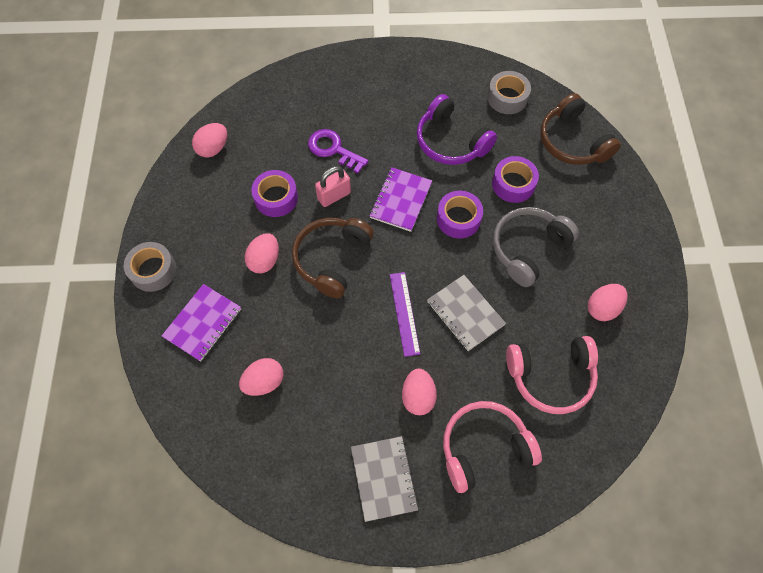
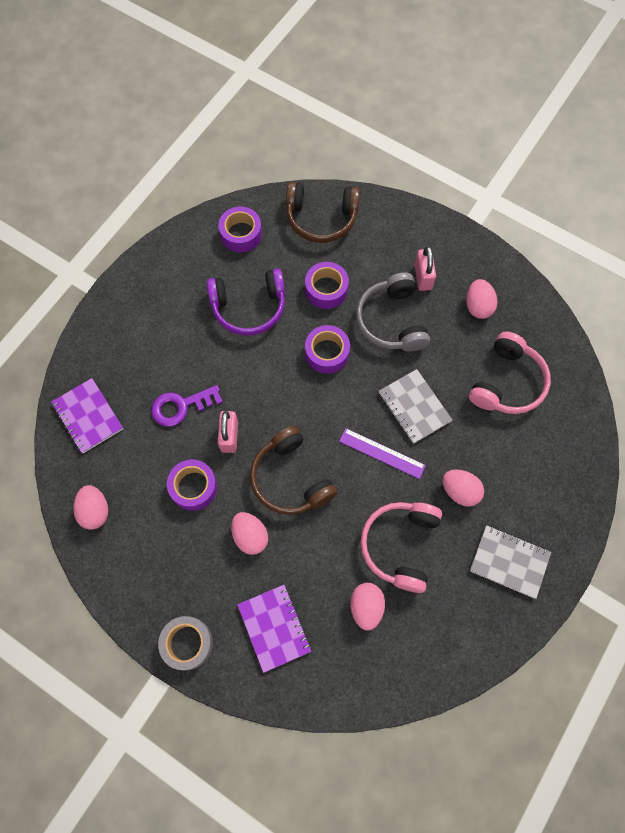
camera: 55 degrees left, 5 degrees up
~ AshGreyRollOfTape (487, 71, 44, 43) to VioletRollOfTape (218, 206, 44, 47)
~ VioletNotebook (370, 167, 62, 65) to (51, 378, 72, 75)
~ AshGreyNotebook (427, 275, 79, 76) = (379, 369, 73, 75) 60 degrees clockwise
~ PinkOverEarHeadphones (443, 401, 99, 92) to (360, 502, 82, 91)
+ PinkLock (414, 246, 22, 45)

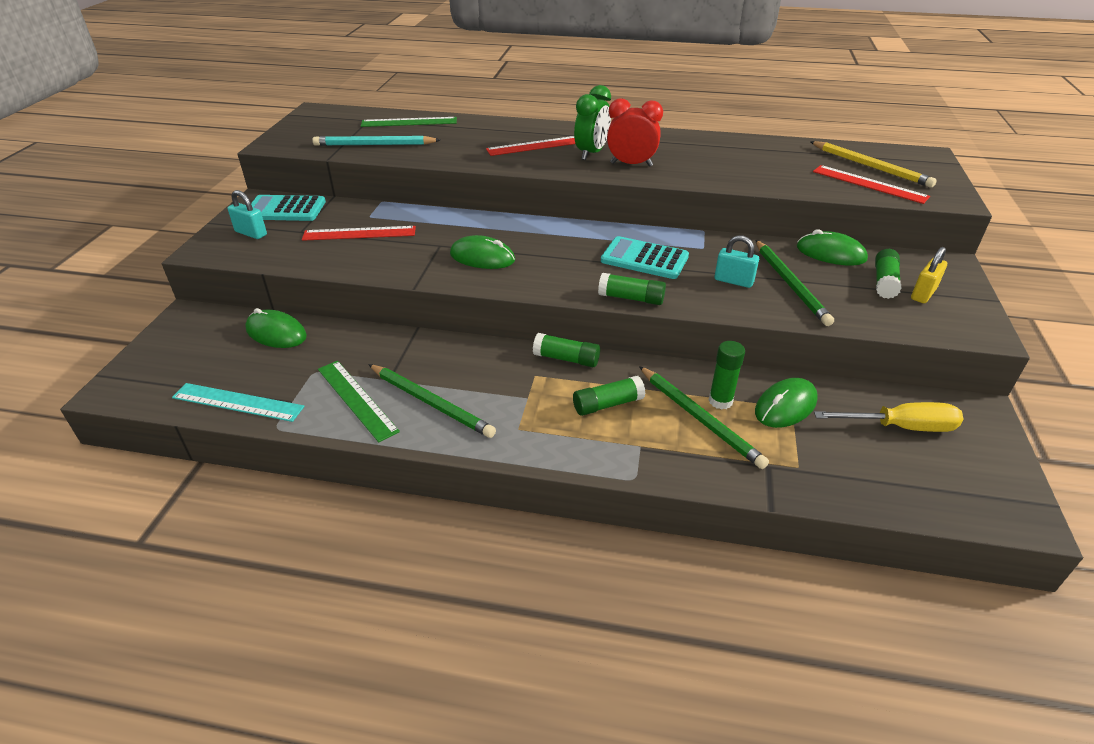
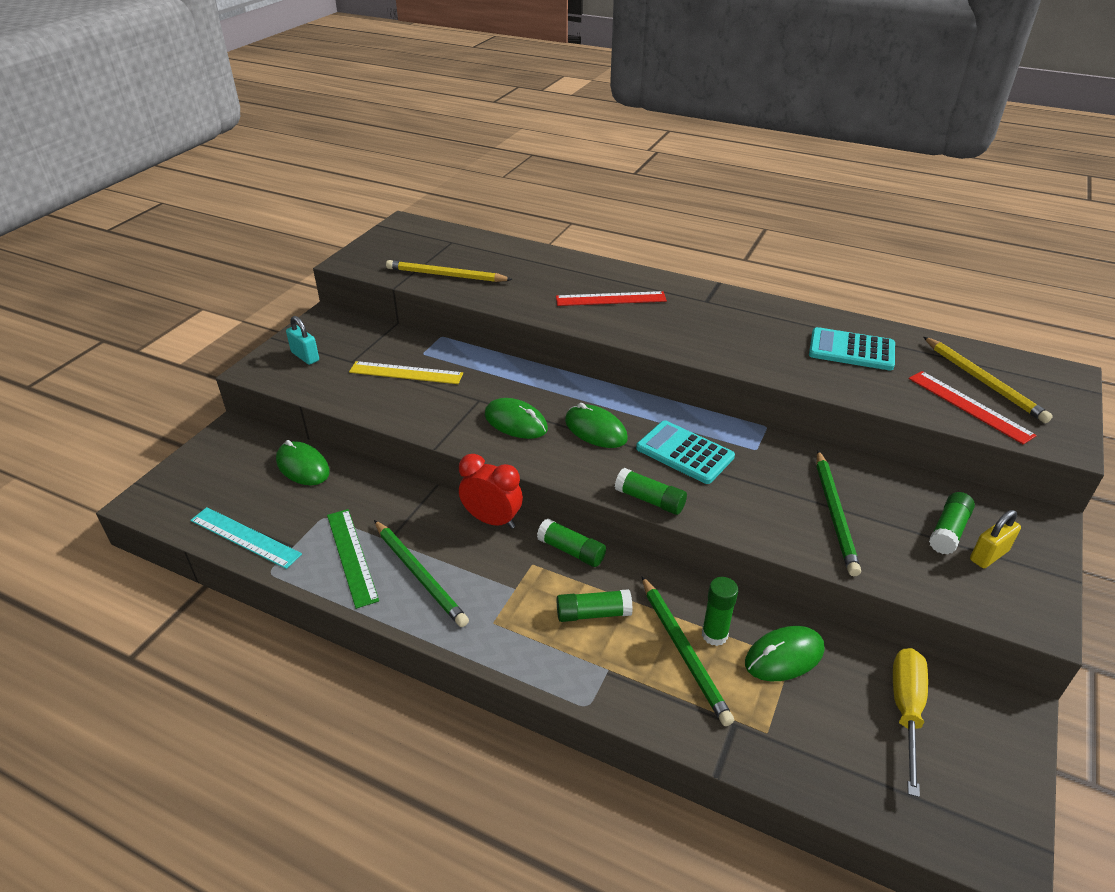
camera: 15 degrees right, 0 degrees up
- LeafGreenBedsideClock (574, 85, 37, 75)
~ CrimsonBedsideClock (607, 99, 56, 68) to (459, 454, 64, 75)
- LeafGreenRuler (361, 117, 96, 10)
~ TealPencil (312, 136, 128, 10) to YellowPencil (386, 260, 127, 22)
~ TealCalculator (251, 195, 75, 26) to (809, 327, 86, 43)
~ CrimsonRuler (302, 226, 114, 15) to YellowRuler (349, 361, 114, 23)
~ LeafGreenPcMouse (797, 229, 71, 37) to (565, 403, 63, 45)
- TealLock (714, 235, 45, 53)
~ YellowHandScrewdriver (814, 402, 150, 30) = (893, 648, 35, 149) 90 degrees counterclockwise

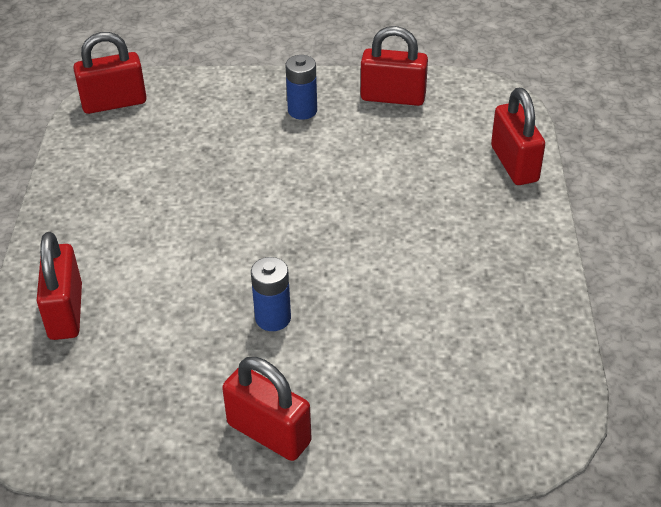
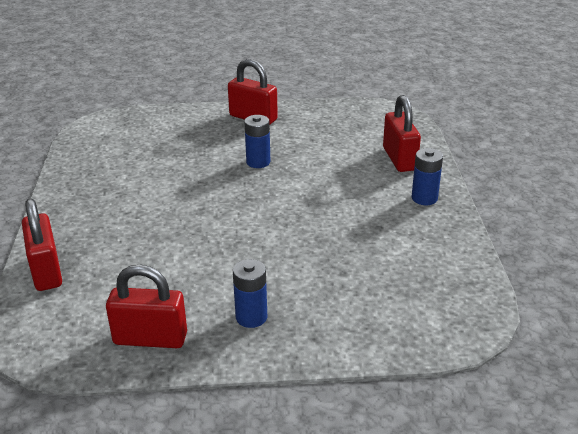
camera: 175 degrees right, 10 degrees down
- CrimsonLock (73, 32, 74, 82)
+ BlueBattery (412, 148, 31, 57)

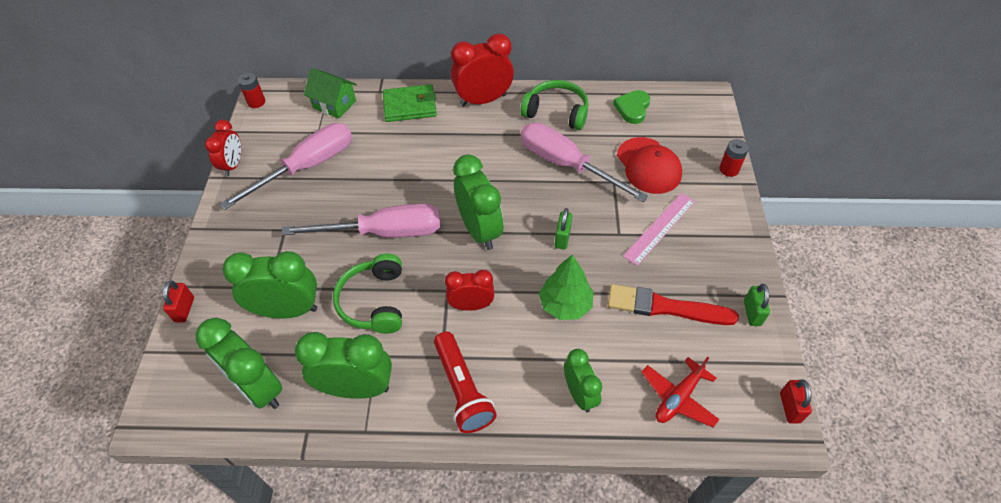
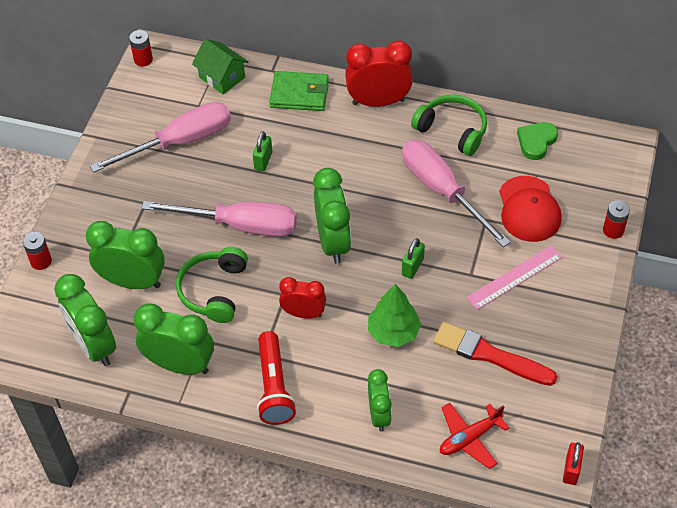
camera: 15 degrees right, 0 degrees up
- CrimsonBedsideClock (205, 120, 37, 56)
~ CrimsonLock (163, 281, 31, 42) to CrimsonBattery (23, 232, 29, 38)
~ LeafGreenLock (744, 284, 26, 42) to (253, 131, 19, 40)

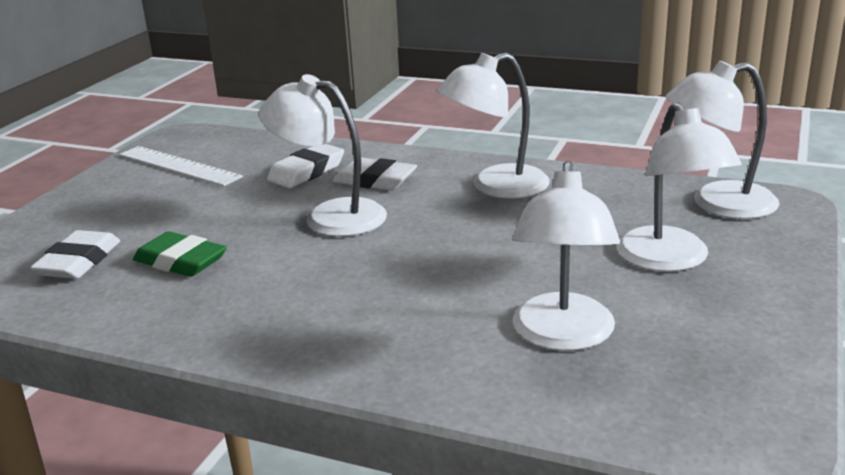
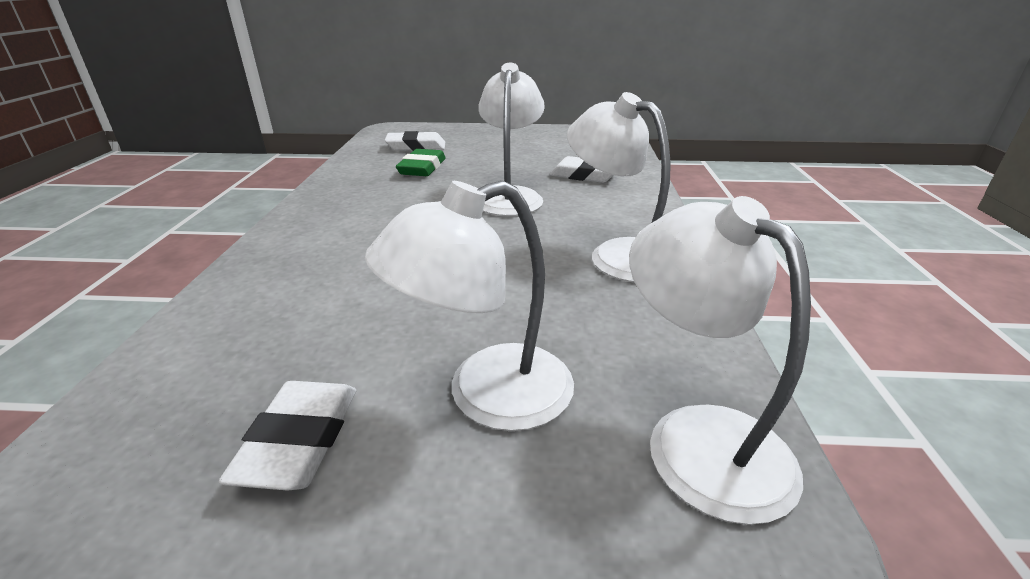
camera: 70 degrees right, 5 degrees up
- SnowWhiteRuler (119, 146, 124, 40)
~ SnowWhiteEraser (332, 157, 85, 34) to (219, 381, 137, 110)
- SnowWhiteLamp (512, 161, 108, 190)

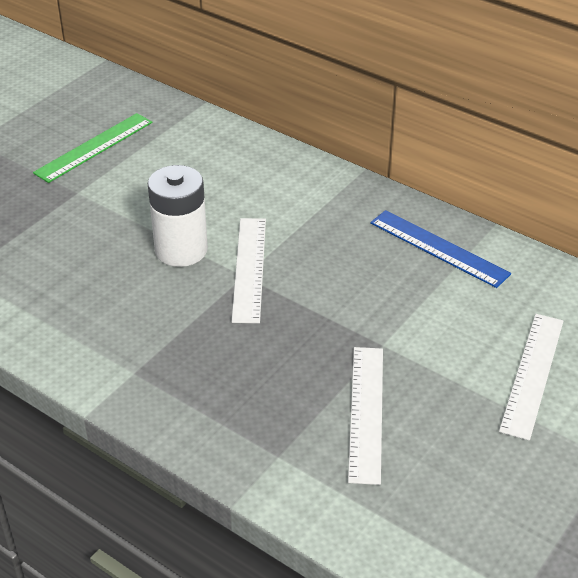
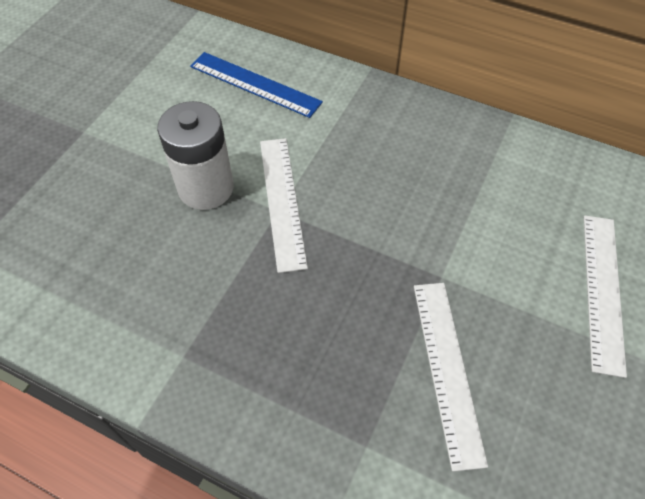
camera: 10 degrees left, 15 degrees up
- LeafGreenRuler (33, 113, 119, 70)
~ BlueRuler (370, 210, 141, 78) to (190, 52, 133, 66)

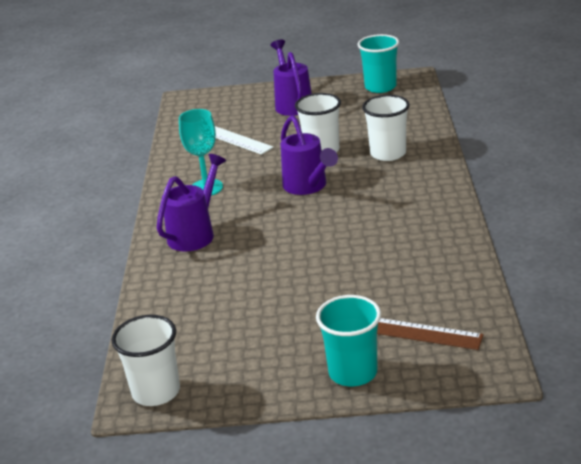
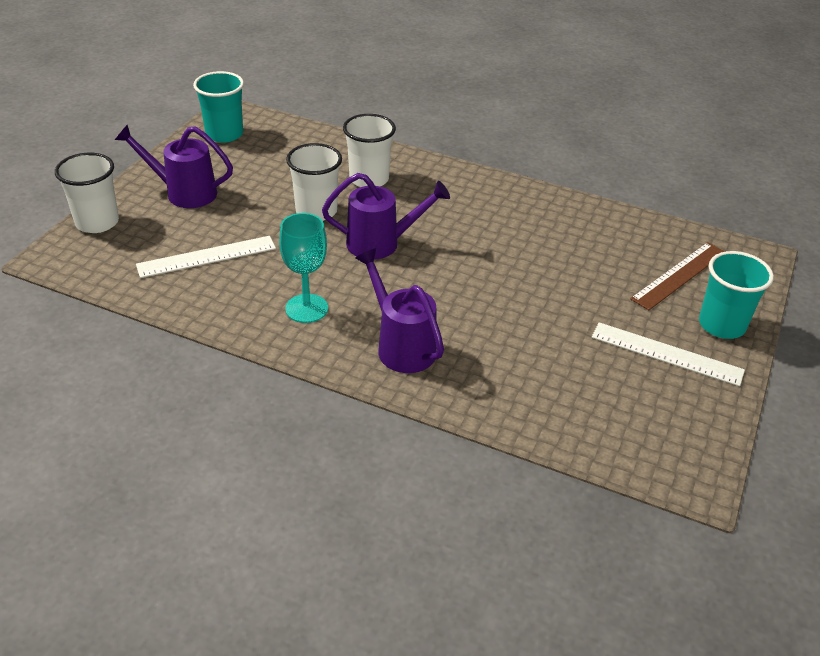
camera: 70 degrees left, 10 degrees up
~ SnowWhiteBeaker (112, 315, 68, 91) to (55, 153, 64, 80)
+ SnowWhiteRuler (592, 322, 153, 64)

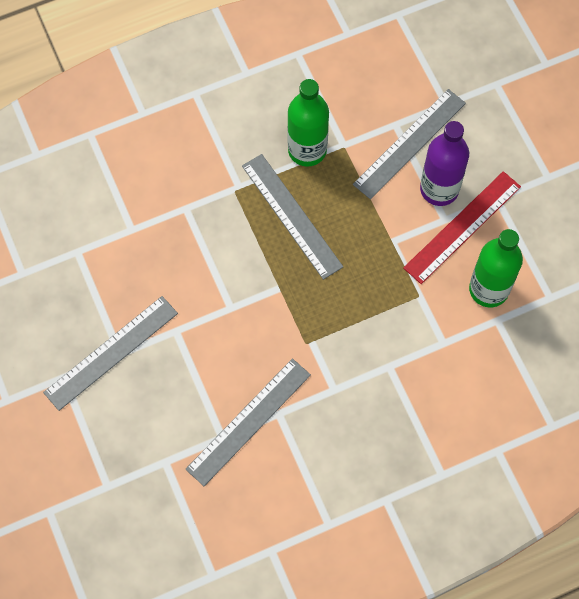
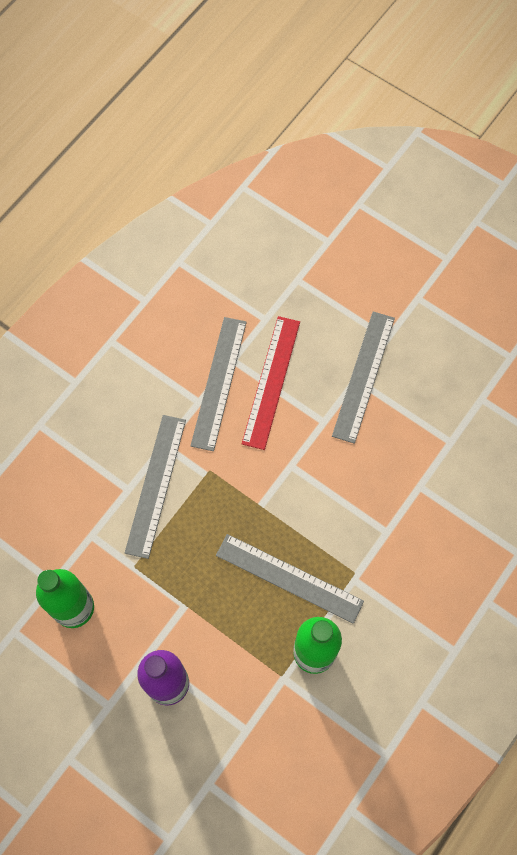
camera: 150 degrees right, 0 degrees up
~ AshGreyRuler (353, 89, 113, 110) to (125, 415, 61, 144)
~ CrimsonRuler (403, 171, 118, 113) to (242, 316, 58, 134)

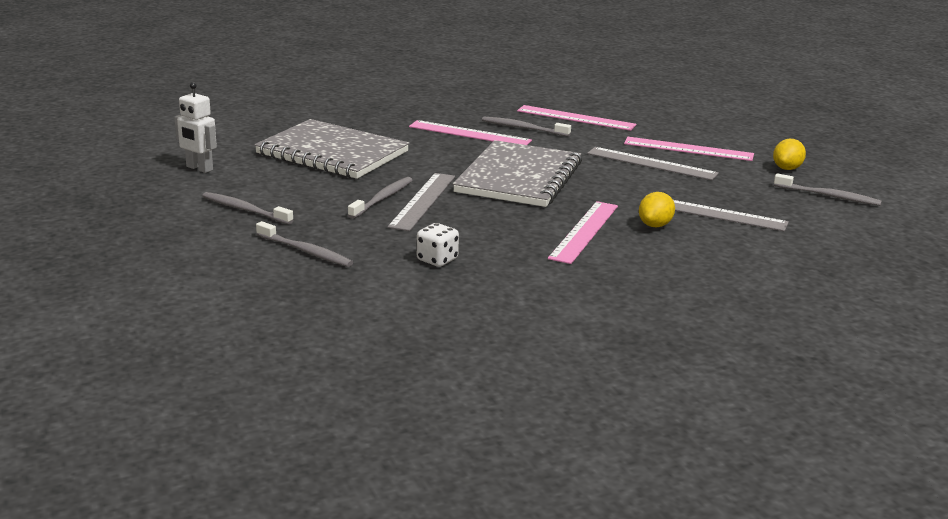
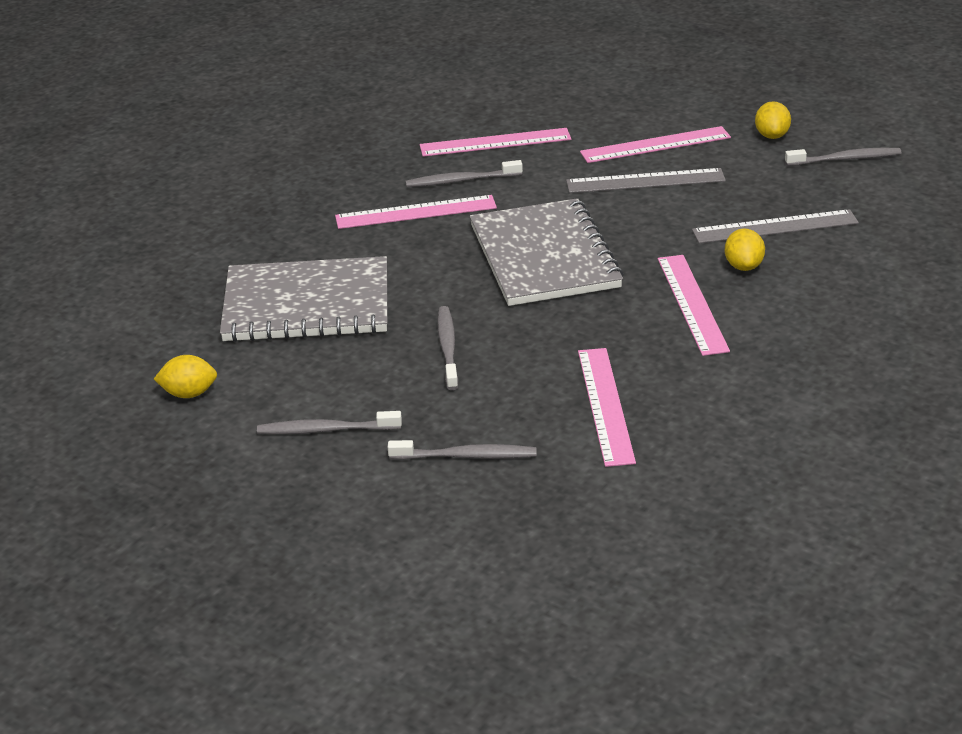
camera: 30 degrees left, 10 degrees up
~ SnowWhiteRobot (174, 82, 43, 91) to YellowLemon (154, 355, 63, 43)
- AshGreyRuler (387, 173, 68, 58)
~ SnowWhiteGameDie (417, 223, 42, 44) to PinkRuler (578, 348, 58, 119)

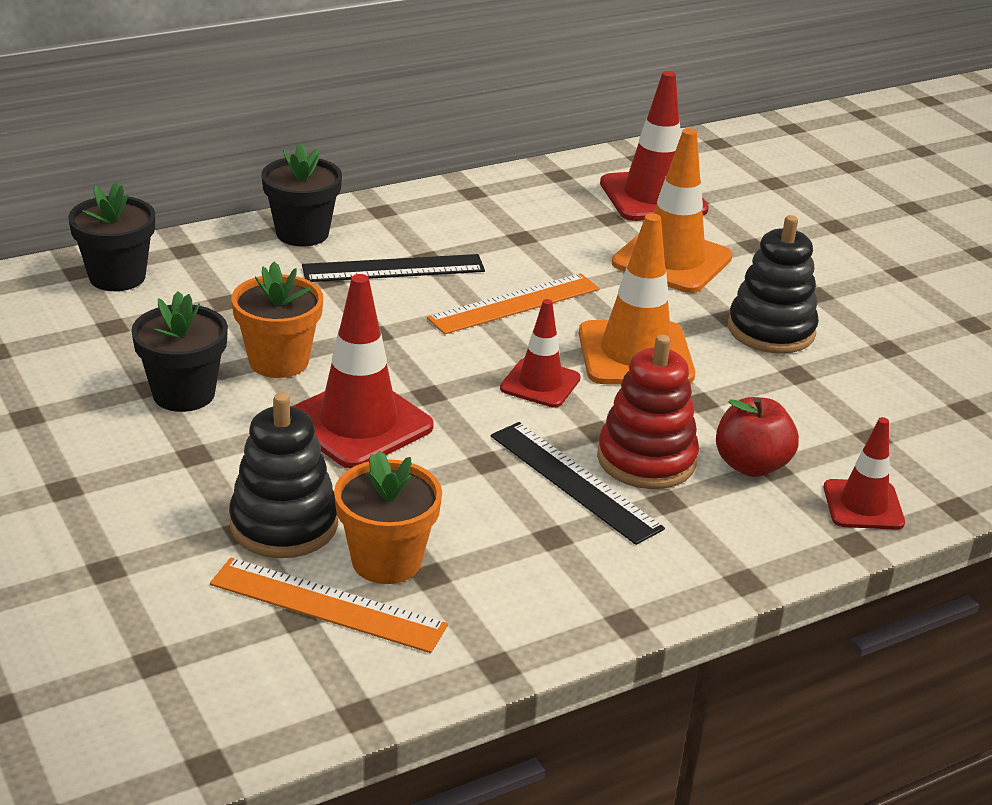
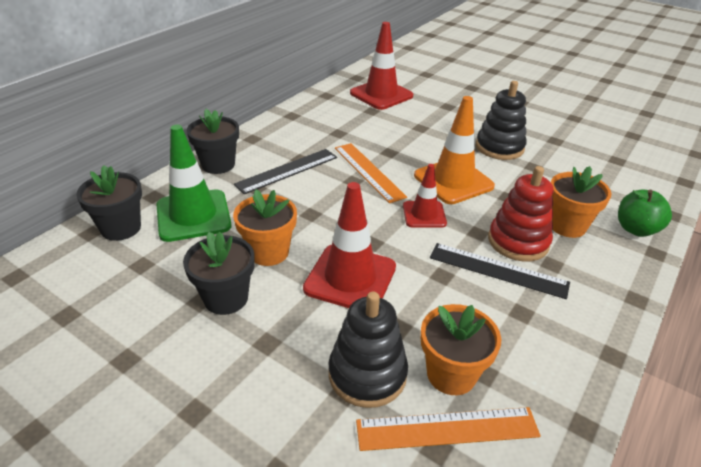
camera: 25 degrees left, 5 degrees up
- BrightOrangeRoadCone (612, 128, 121, 165)
~ BrightOrangeRuler (427, 273, 172, 61) = (335, 143, 72, 60) 60 degrees counterclockwise
~ CrimsonApple (716, 397, 83, 80) to BrightOrangeFlowerPot (551, 166, 61, 72)
~ CrimsonRoadCone (824, 417, 81, 113) to LeafGreenApple (618, 189, 54, 48)
+ LeafGreenRoadCone (156, 125, 76, 117)

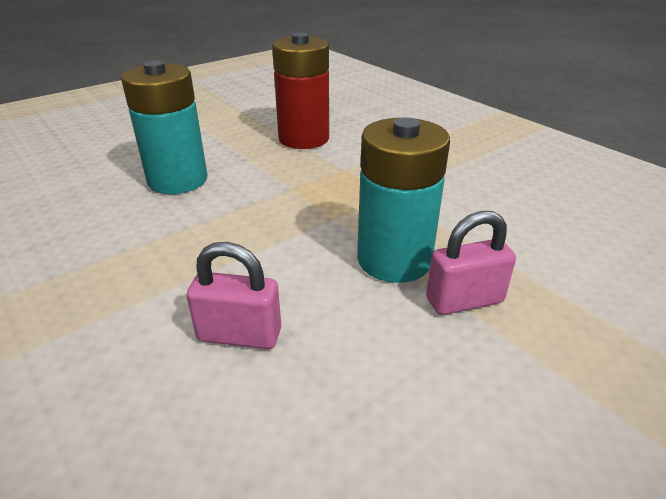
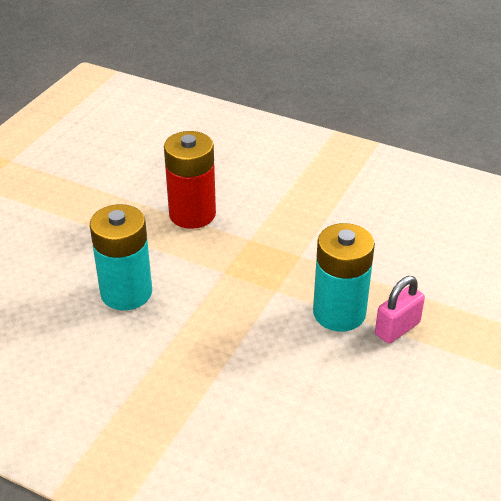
camera: 25 degrees left, 5 degrees up
- PinkLock (187, 242, 94, 107)

